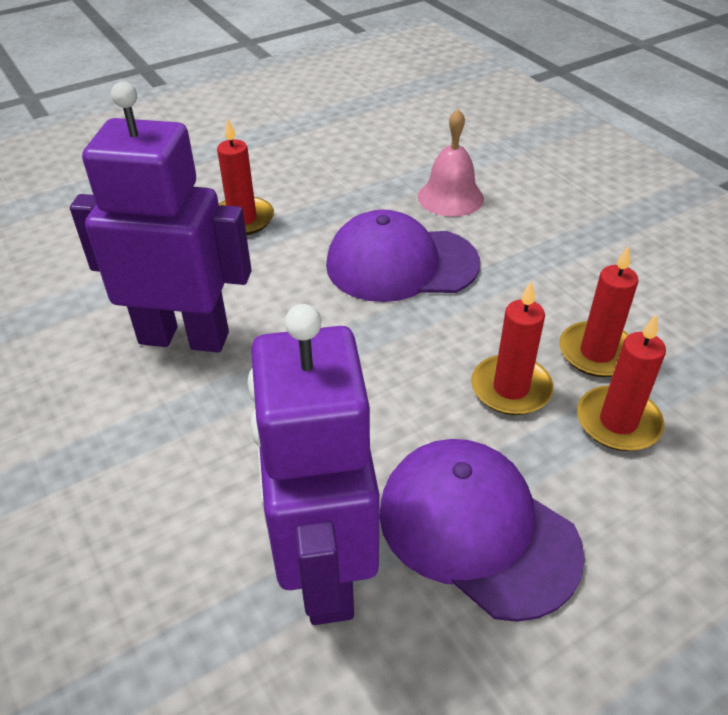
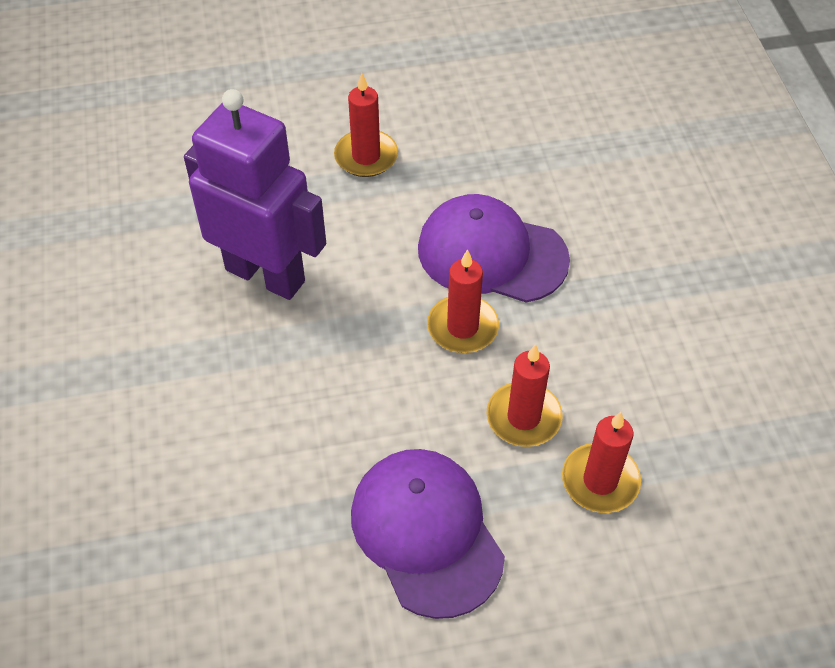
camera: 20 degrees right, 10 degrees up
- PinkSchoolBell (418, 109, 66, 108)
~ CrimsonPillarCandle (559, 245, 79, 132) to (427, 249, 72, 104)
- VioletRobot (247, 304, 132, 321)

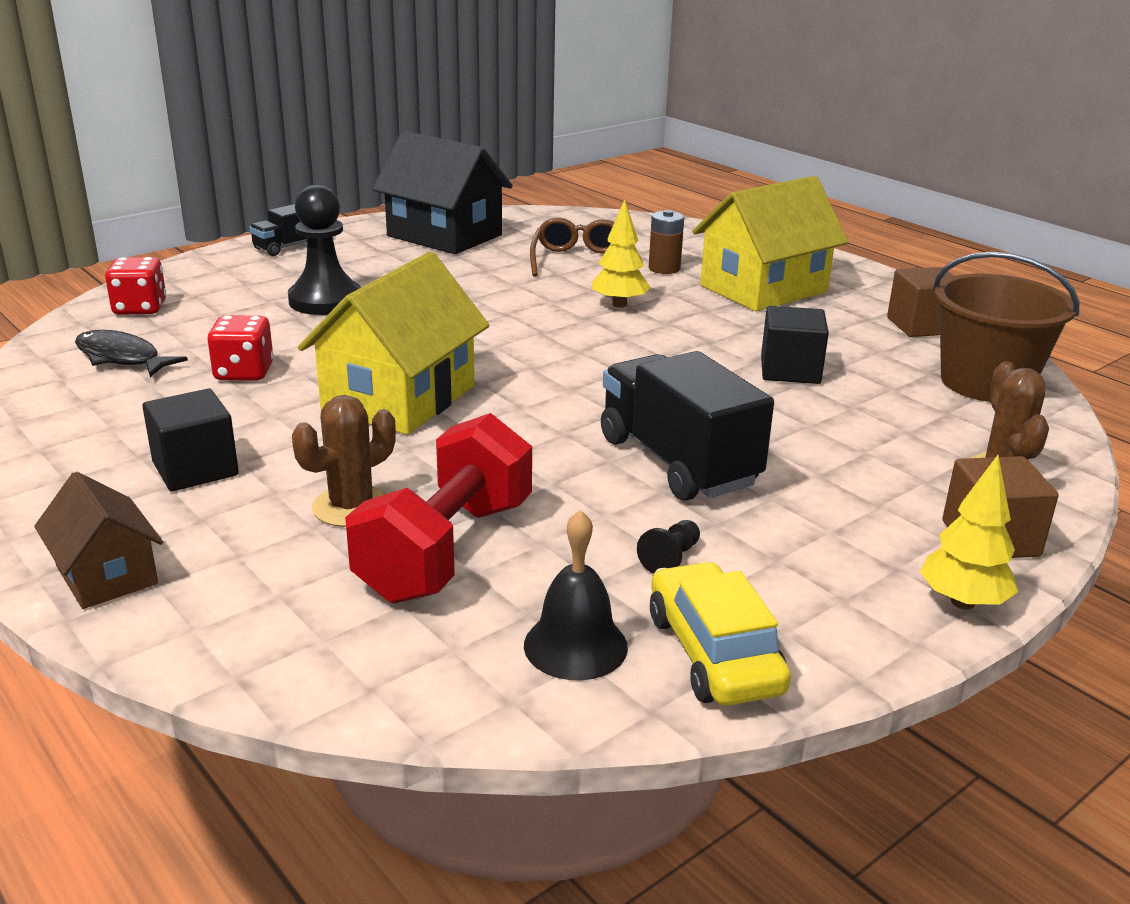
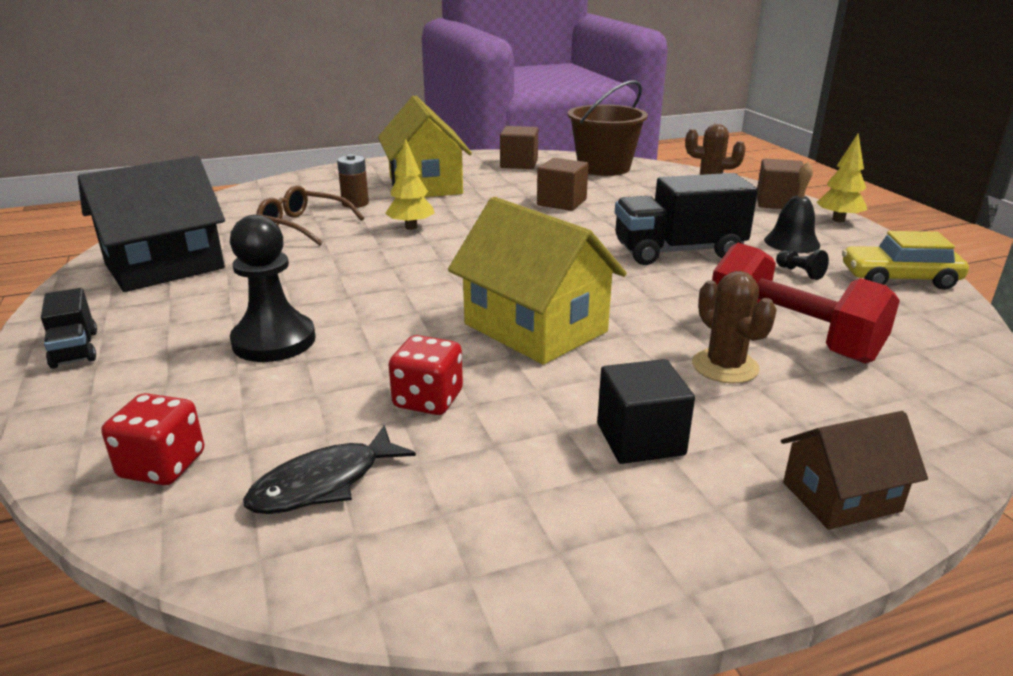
camera: 70 degrees left, 0 degrees up
~ JetBlackBlock (761, 306, 68, 78) to RussetBlock (537, 158, 51, 53)
~ JetBlackSchoolBell (524, 510, 104, 170) to (764, 162, 56, 91)

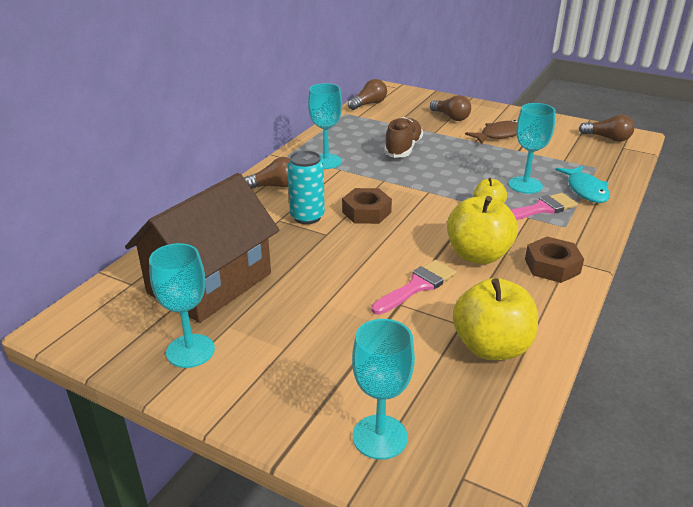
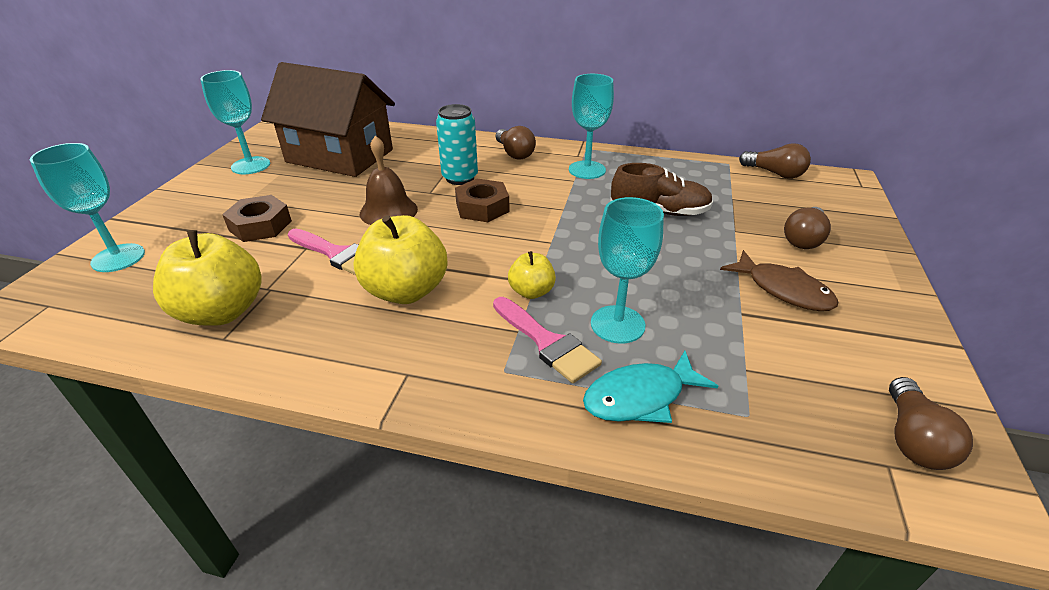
camera: 75 degrees right, 5 degrees up
~ RussetNut (525, 237, 59, 46) to (222, 195, 70, 47)
+ RussetSchoolBell (359, 135, 59, 90)

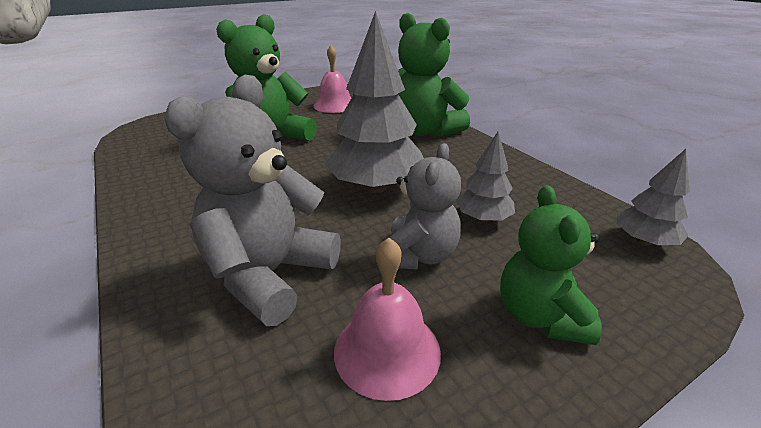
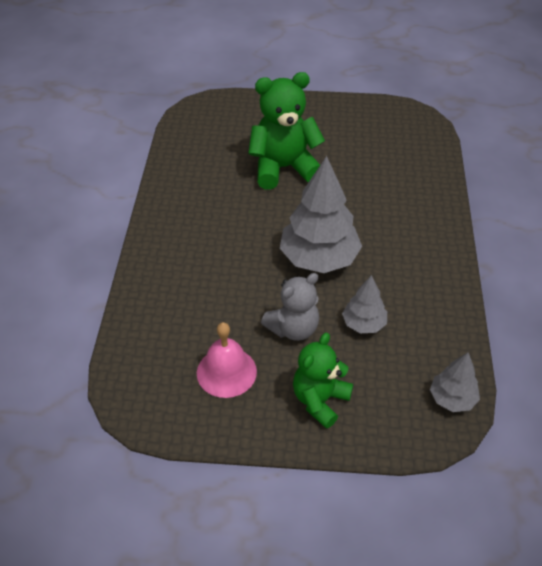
camera: 35 degrees right, 15 degrees up
- LeafGreenTeddy (398, 13, 72, 124)
- PinkSchoolBell (313, 45, 38, 68)
- AshGreyTeddy (164, 75, 177, 251)

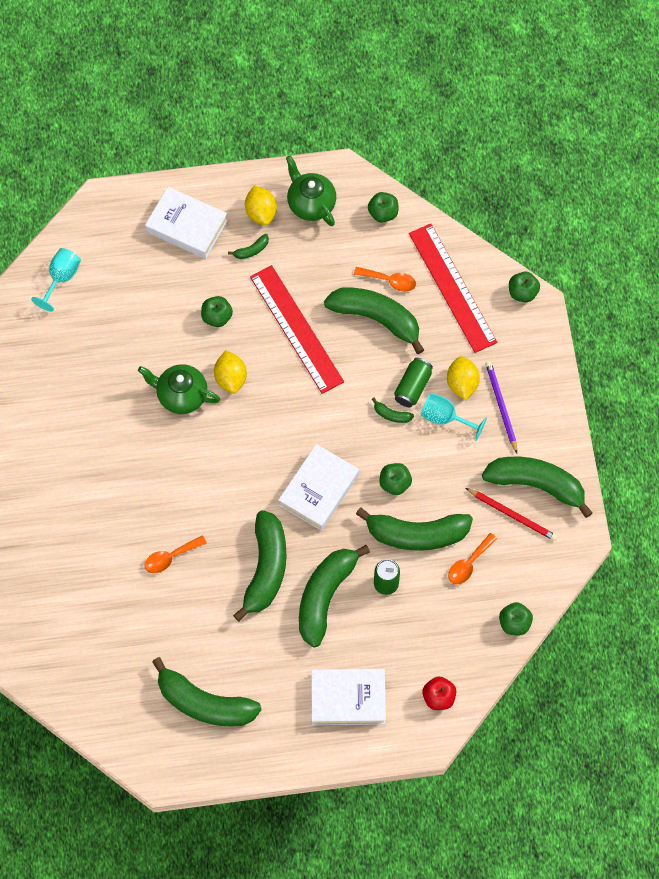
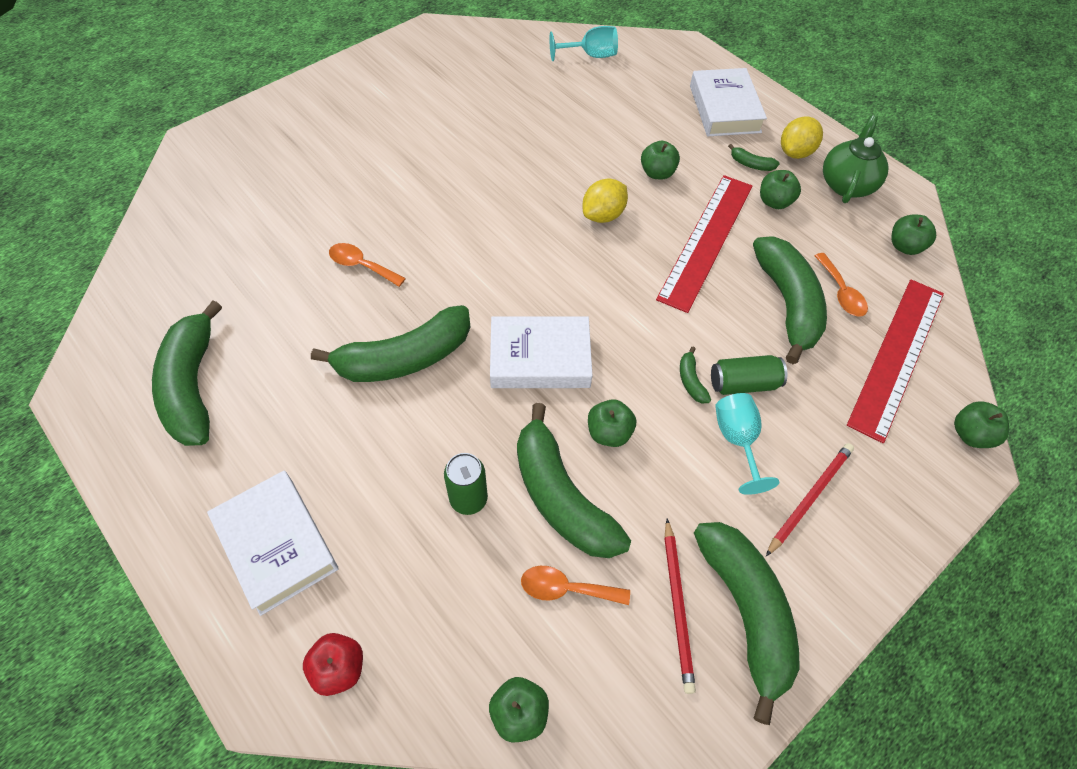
camera: 55 degrees right, 10 degrees down
- YellowLemon (447, 356, 33, 44)
~ VioletPencil (485, 361, 32, 92) to CrimsonPencil (766, 443, 88, 113)
- LeafGreenChinaTeapot (138, 364, 82, 50)
- LeafGreenBananaFruit (299, 545, 71, 102)
+ LeafGreenApple (760, 170, 41, 39)

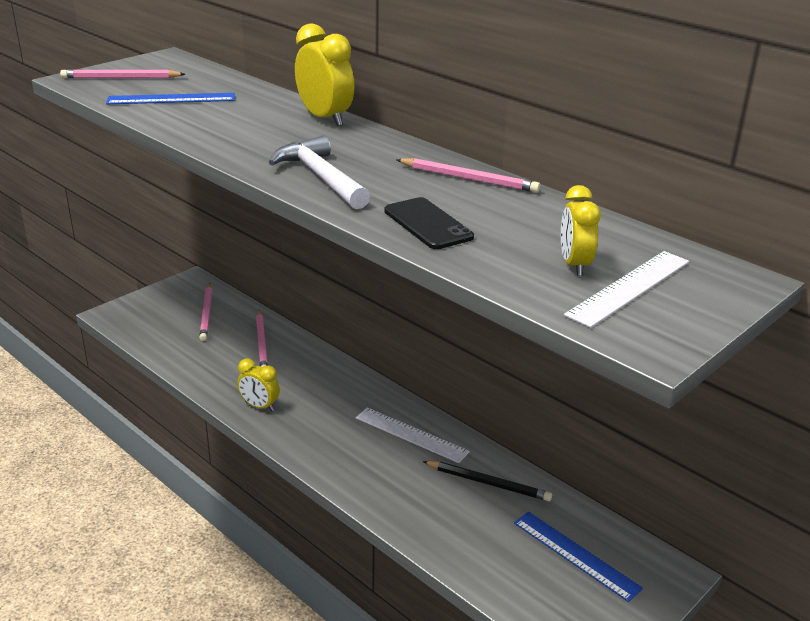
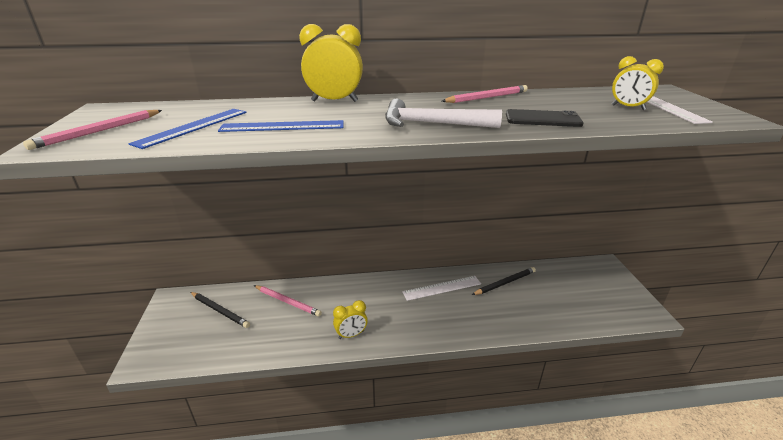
camera: 50 degrees left, 0 degrees up
~ PinkPencil (199, 283, 13, 58) to JetBlackPencil (190, 292, 60, 36)
~ BlueRuler (514, 512, 129, 90) to (218, 120, 126, 12)

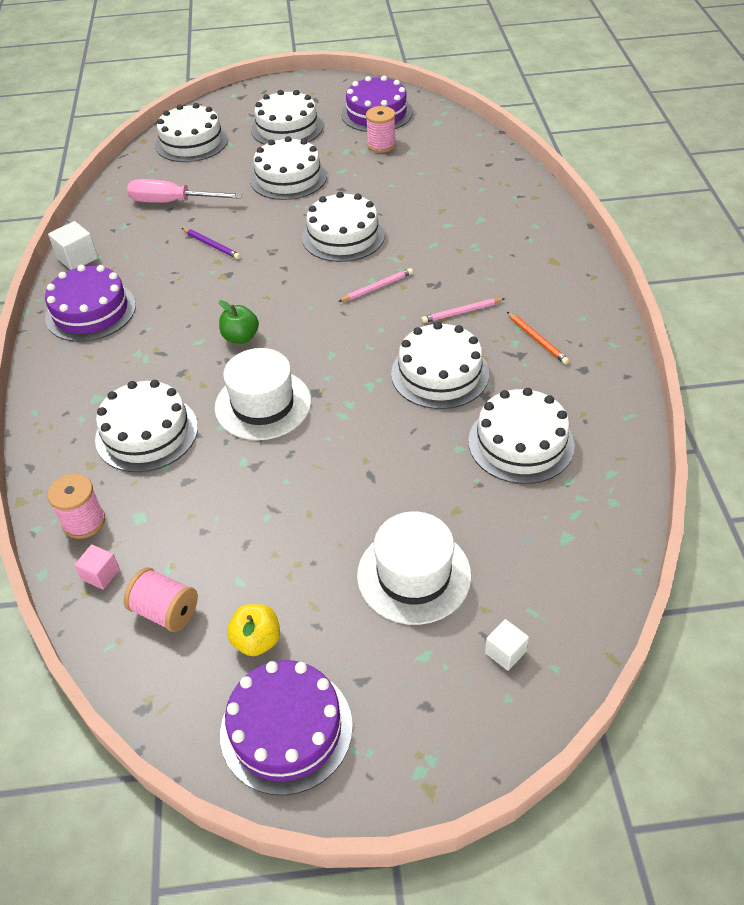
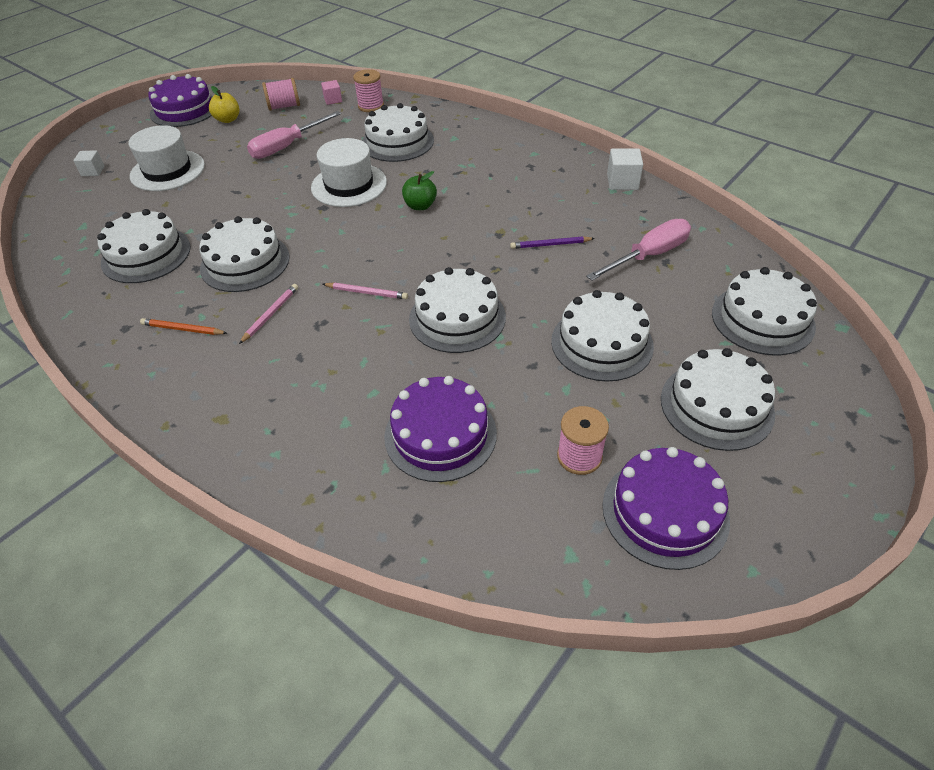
camera: 135 degrees right, 0 degrees up
~ VioletGateau (45, 265, 91, 77) to (384, 376, 113, 106)
~ PinkPencil (338, 268, 75, 34) = (323, 283, 85, 16) 90 degrees counterclockwise
+ PinkHandScrewdriver (247, 111, 94, 48)

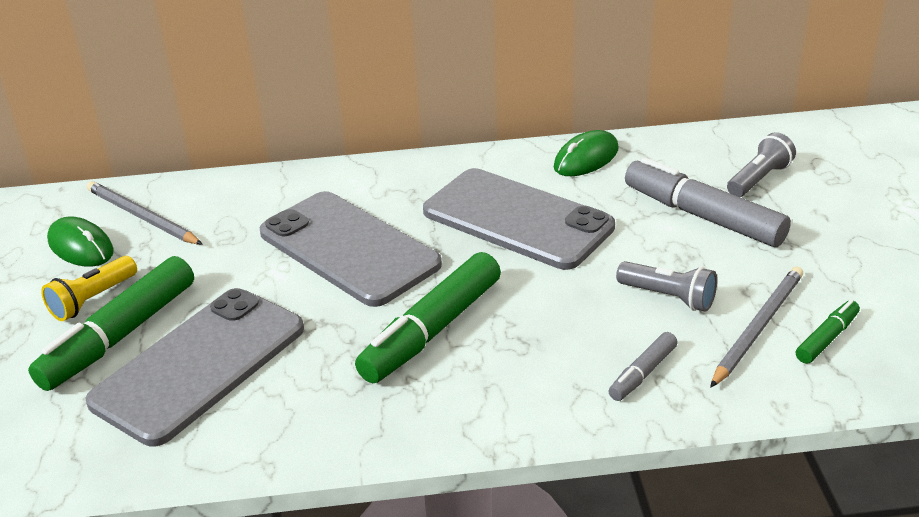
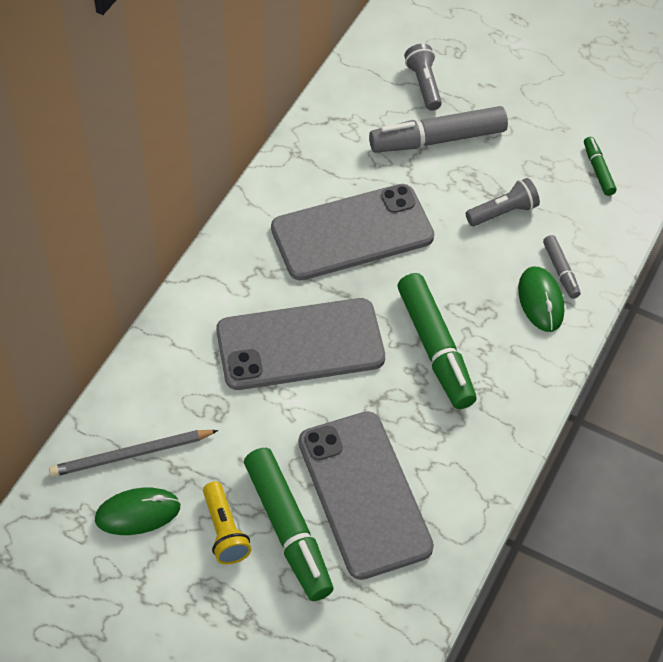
camera: 60 degrees left, 20 degrees up
~ LeafGreenPcMouse (554, 130, 65, 46) to (518, 266, 46, 66)
- AshGreyPencil (710, 267, 93, 121)

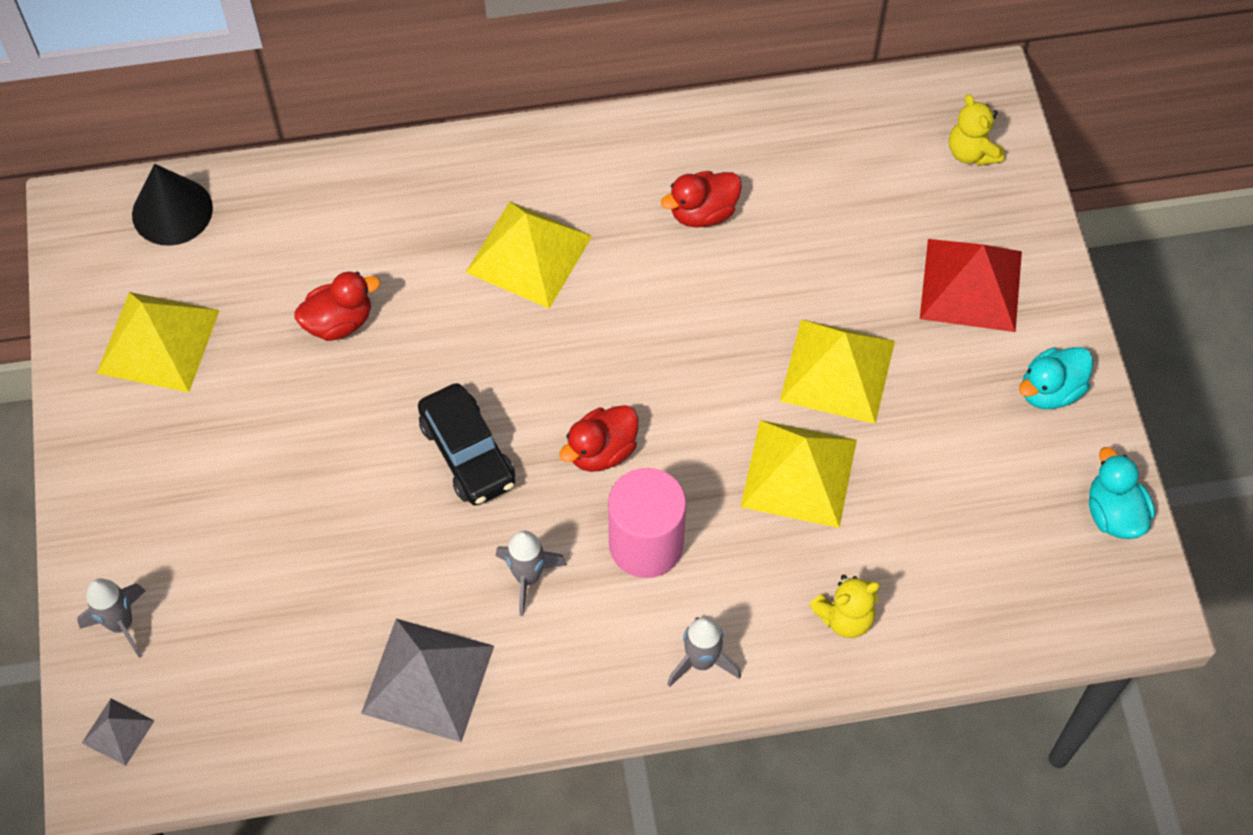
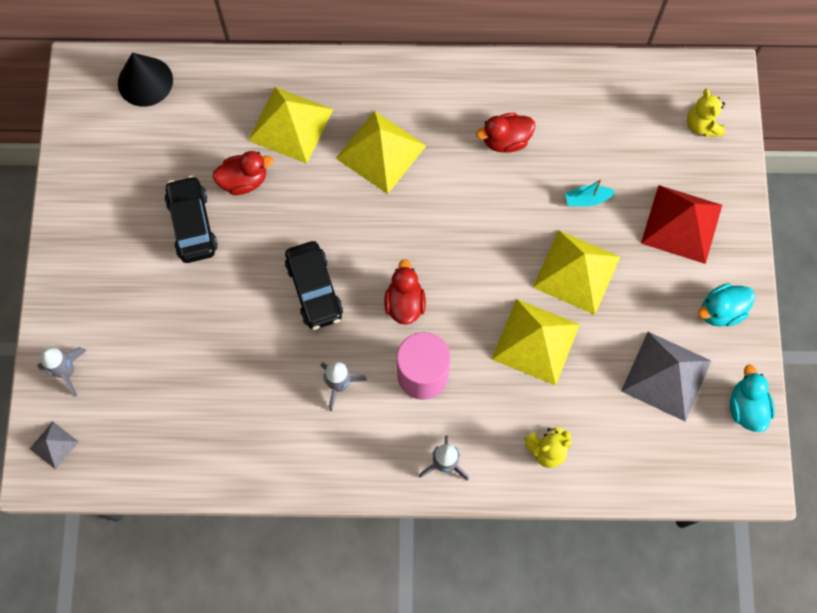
camera: 10 degrees right, 10 degrees up
~ YellowSolidPyramid (97, 292, 123, 101) to (248, 87, 85, 77)
~ CrimsonRubberDuck (559, 405, 79, 67) = (384, 259, 42, 66) 120 degrees clockwise
~ AshGreySolidPyramid (361, 619, 133, 123) to (621, 332, 90, 90)
+ JetBlackToyCar (165, 175, 53, 88)
+ TealToyBoat (565, 179, 51, 28)

